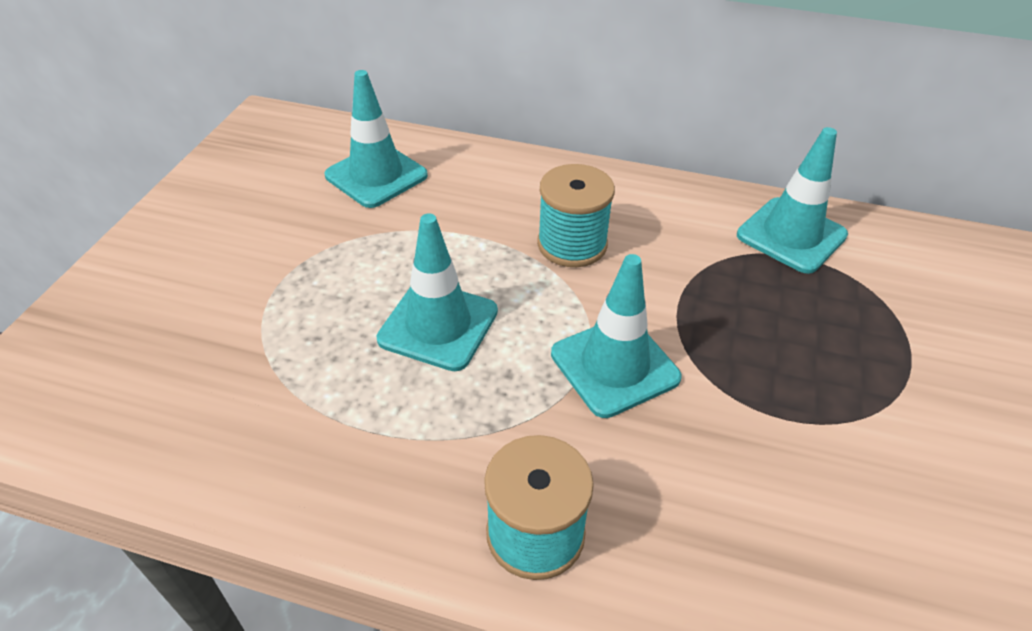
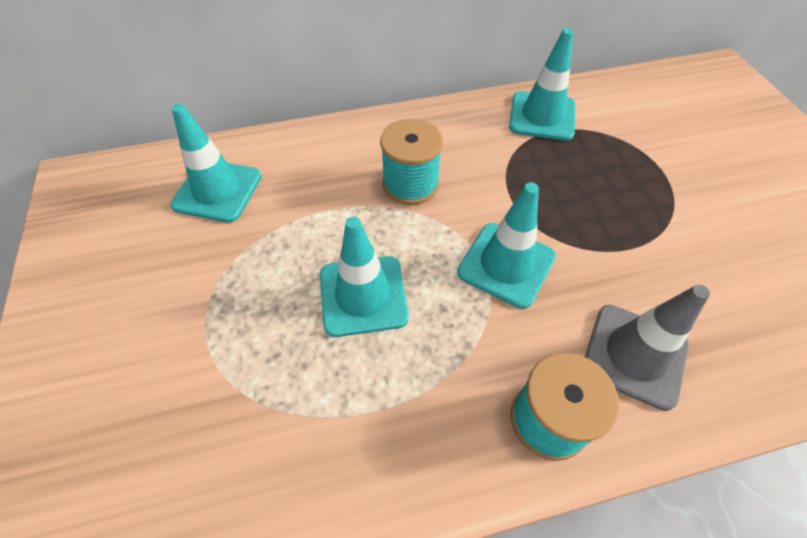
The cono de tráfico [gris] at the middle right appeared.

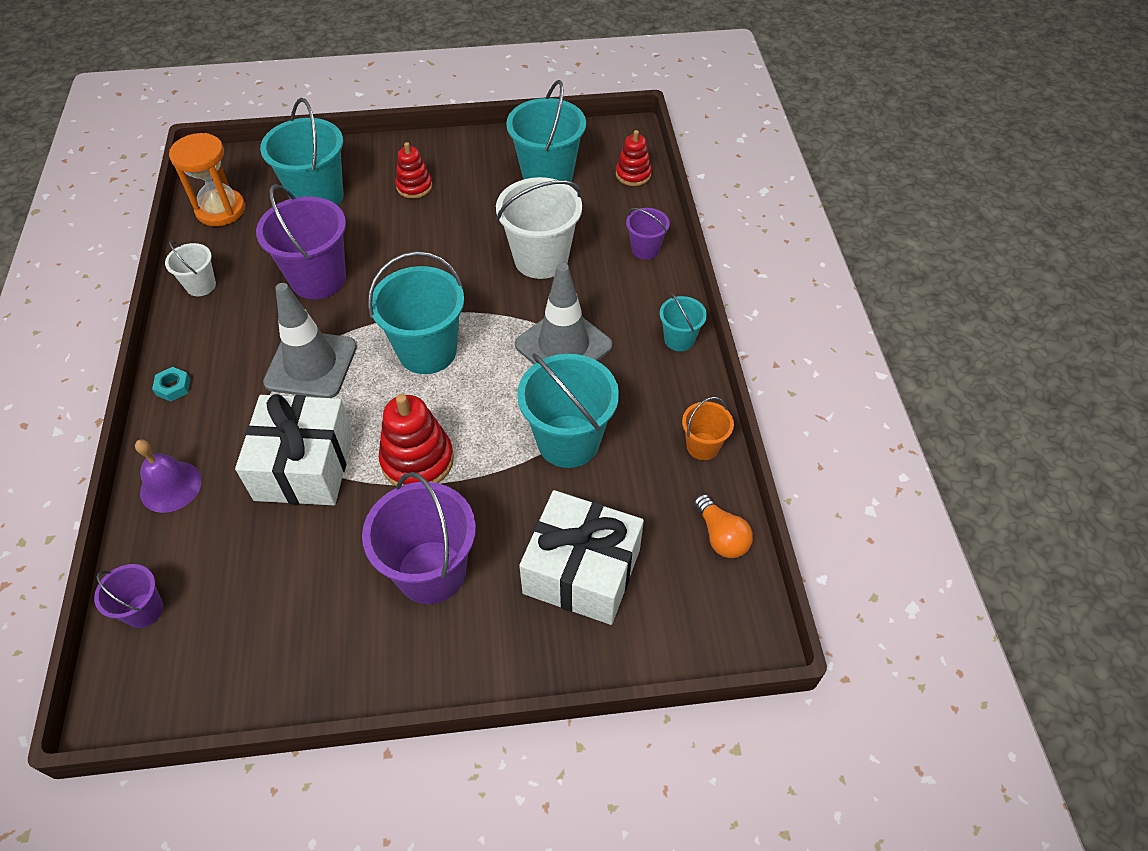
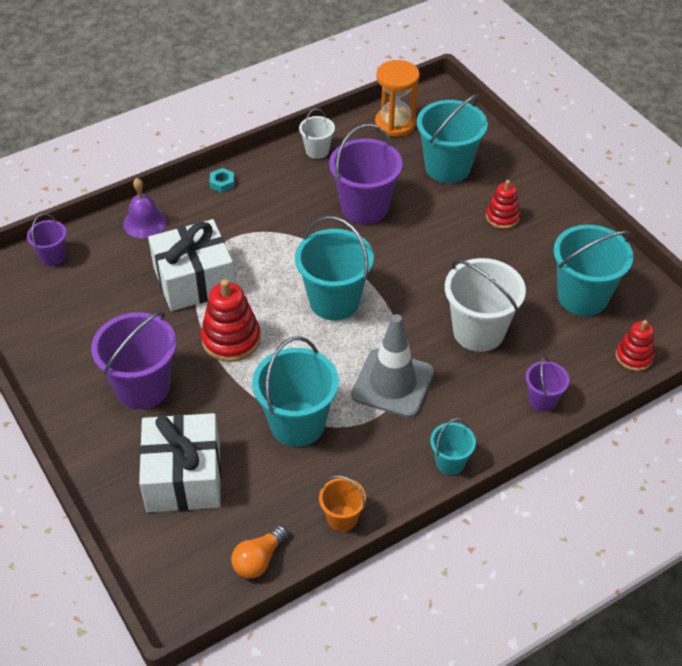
The cono de tráfico [gris] (no. 1 from left) at the middle left disappeared.

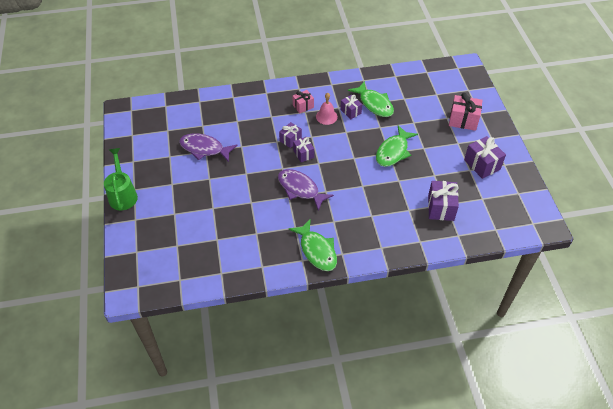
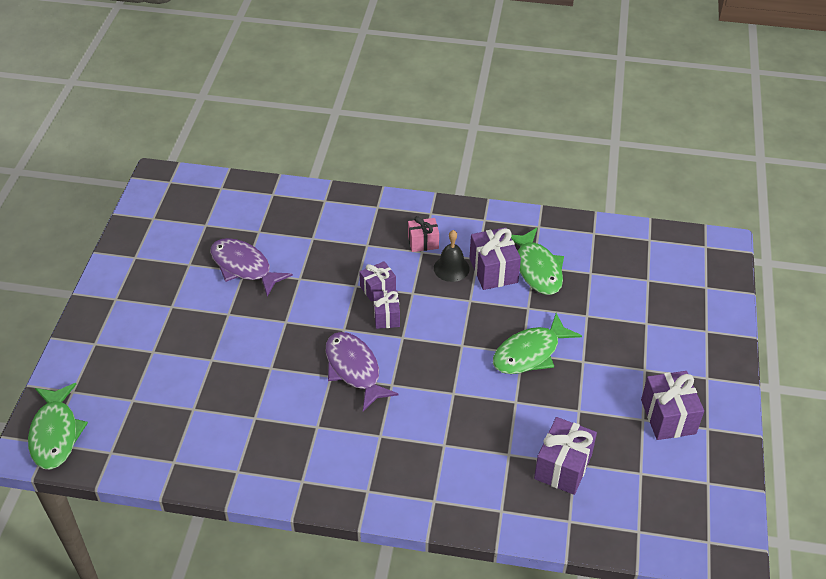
The regadera [verde] at the middle left disappeared.
The regalo [rosa] (no. 2 from left) at the top right disappeared.
The pez [verde] (no. 1 from left) moved from the centre to the bottom left.
The campana [rosa] at the top centre became the campana [negro] at the centre.
The regalo [morado] (no. 3 from left) at the top centre changed to 1.59 times the size.

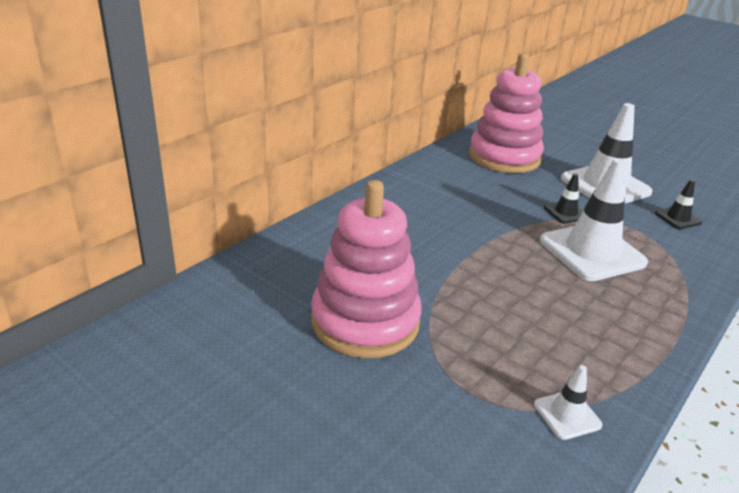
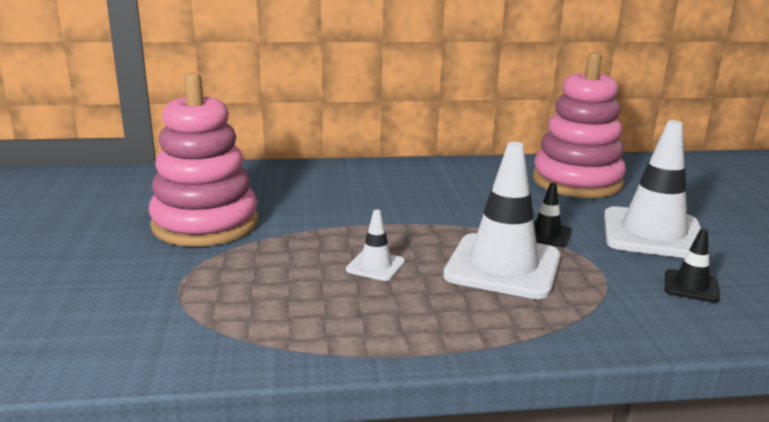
The cono de tráfico [blanco] (no. 1 from left) moved from the bottom right to the centre.

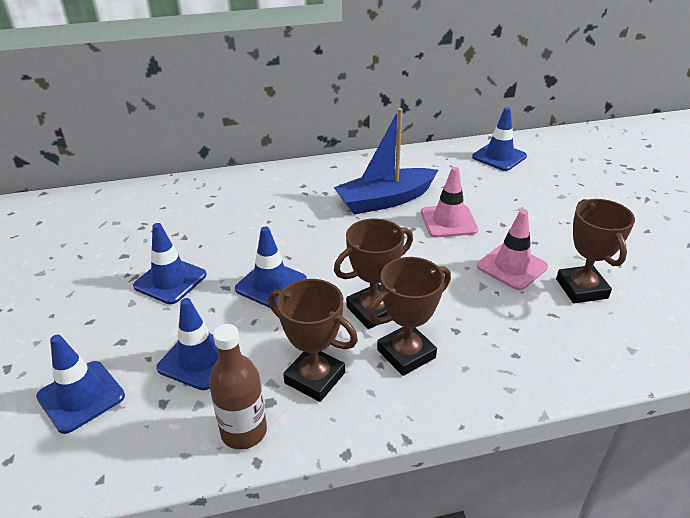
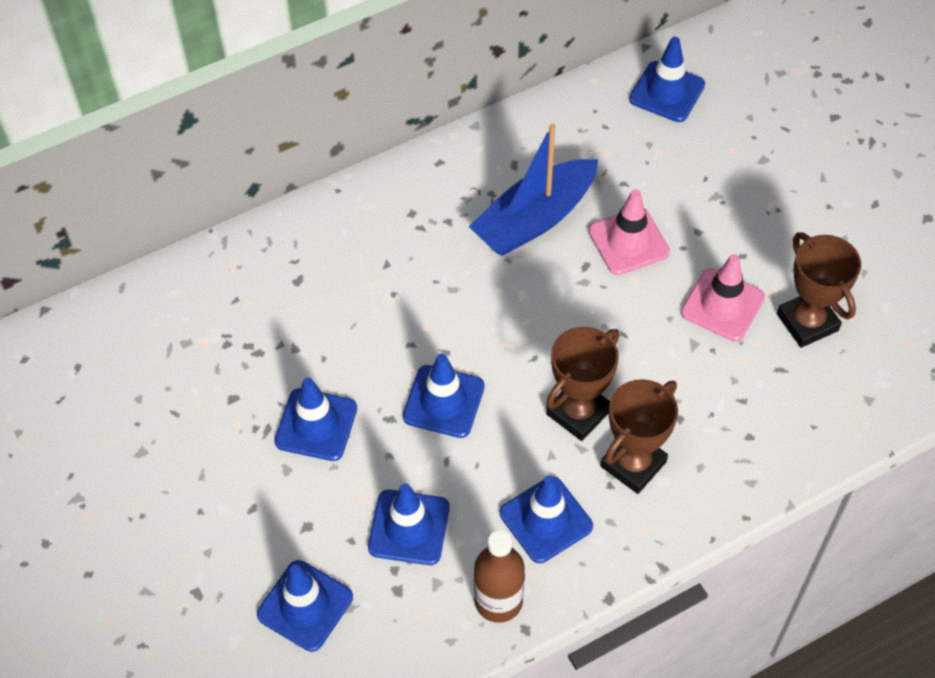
The trofeo [marrón] (no. 1 from left) at the centre was replaced by the cono de tráfico [azul] (no. 5 from left) at the bottom centre.

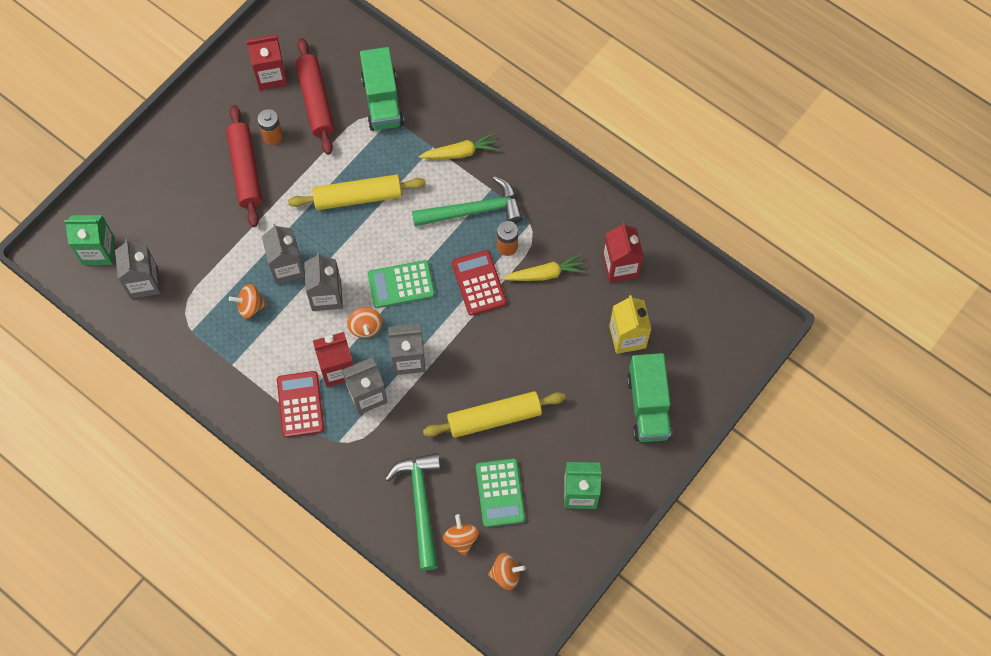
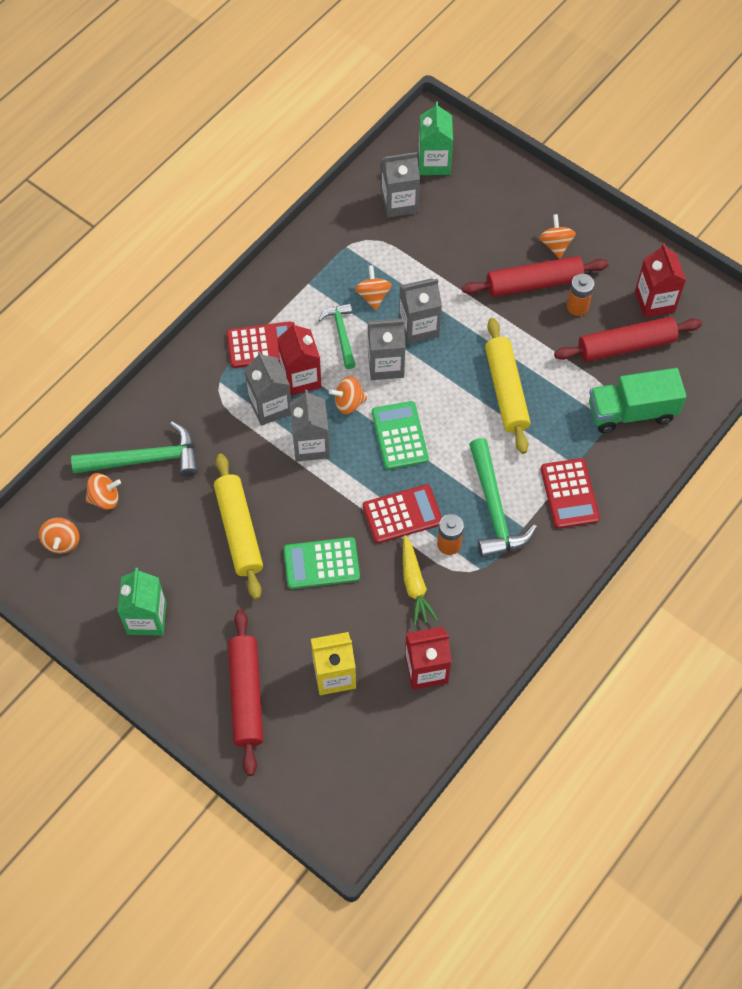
The martillo [verde] (no. 2 from left) at the centre appeared.
The peonza [naranja] (no. 5 from left) at the top right appeared.
The calculadora [verde] (no. 2 from left in the first image) moved from the bottom centre to the centre.
The zanahoria [amarillo] (no. 1 from left) at the top centre was replaced by the calculadora [rojo] (no. 3 from left) at the middle right.
The camión [verde] (no. 2 from left) at the centre was replaced by the rodillo [rojo] (no. 1 from left) at the bottom left.

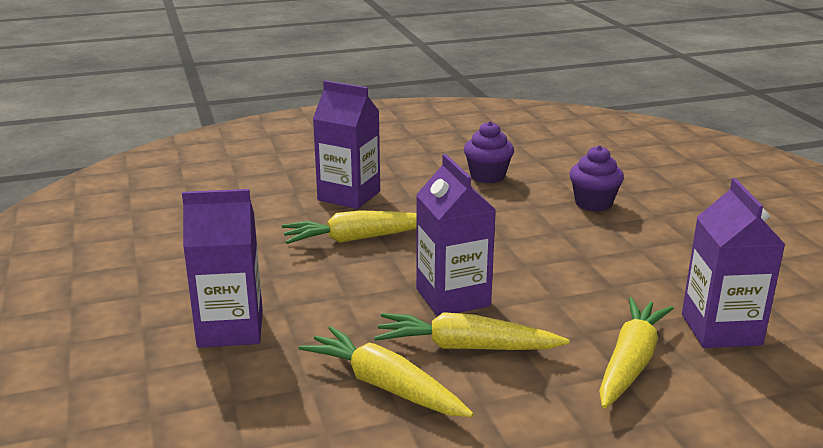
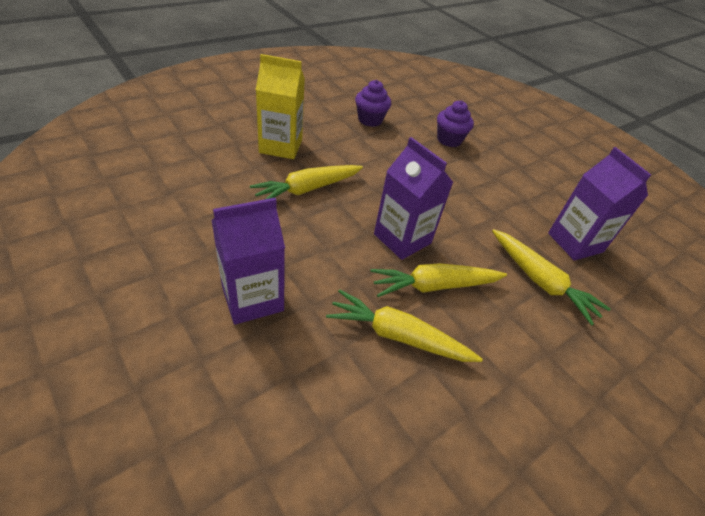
The cartón de leche [morado] (no. 2 from left) at the top centre became the cartón de leche [amarillo] at the top centre.
The zanahoria [amarillo] (no. 4 from left) at the bottom right turned 135 degrees clockwise.

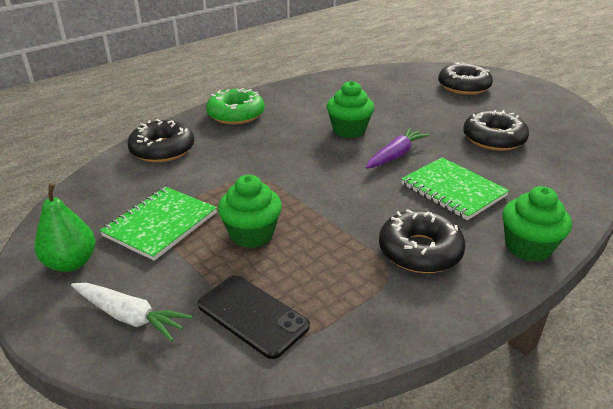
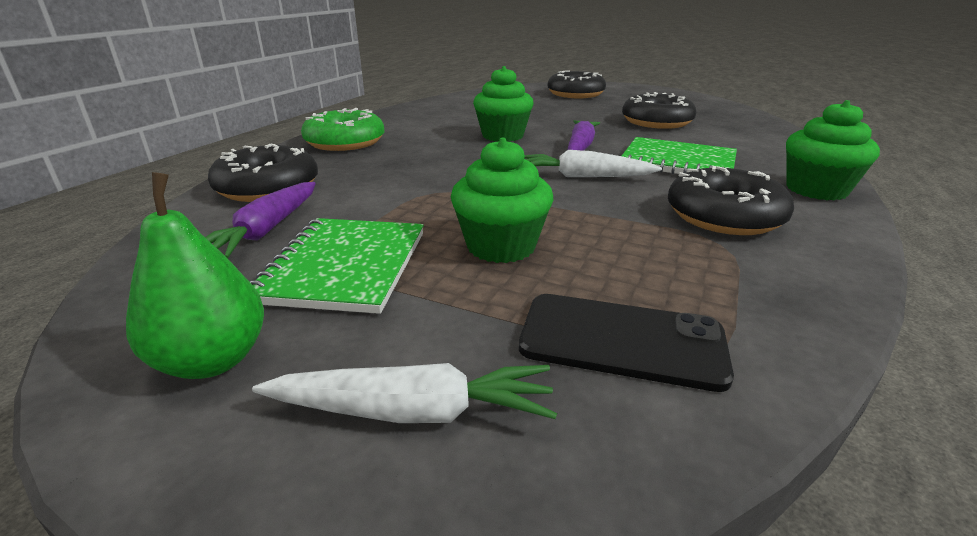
The zanahoria [morado] (no. 1 from left) at the middle left appeared.
The zanahoria [blanco] (no. 2 from left) at the top centre appeared.

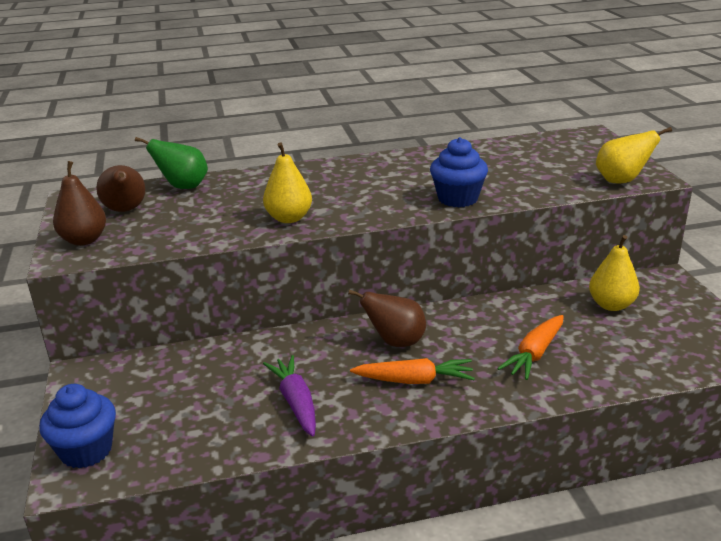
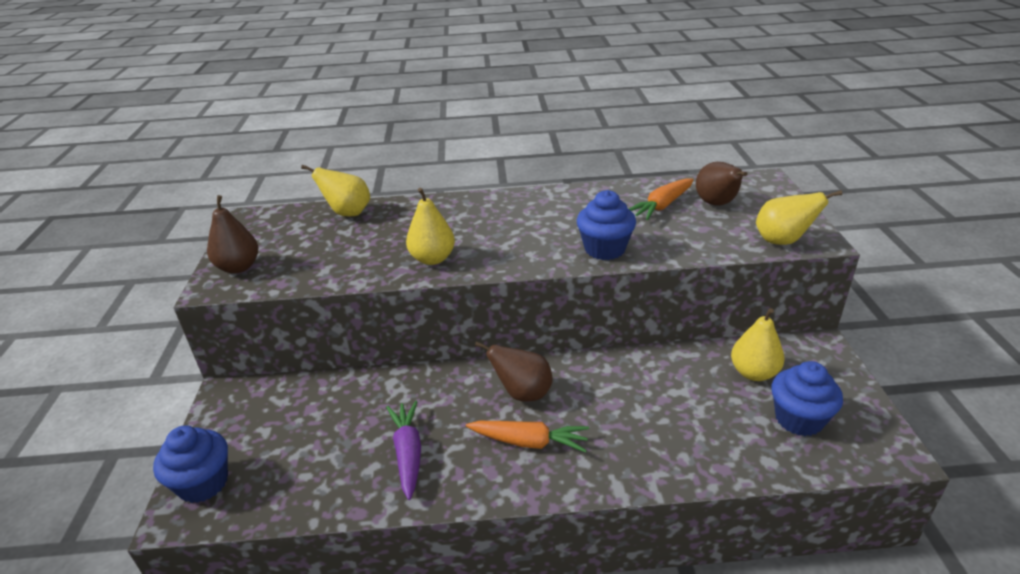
The magdalena [azul] (no. 3 from left) at the bottom right appeared.
The pera [marrón] (no. 2 from left in the first image) moved from the middle left to the top right.
The zanahoria [naranja] (no. 2 from left) moved from the middle right to the centre.
The pera [verde] at the top left became the pera [amarillo] (no. 1 from left) at the top left.

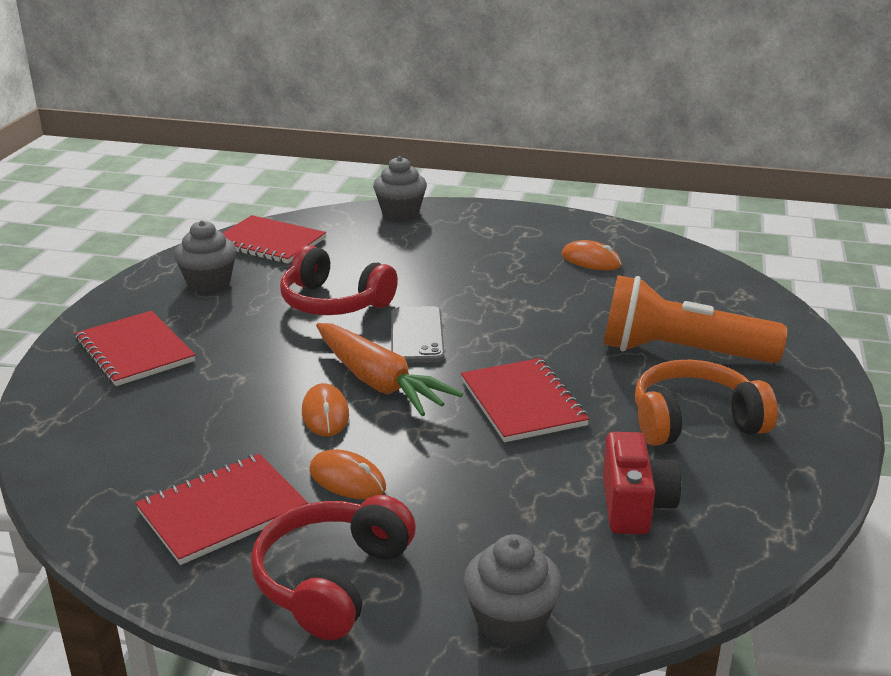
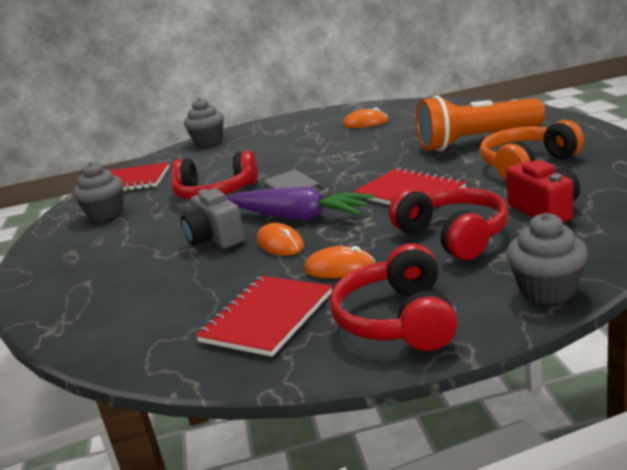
The cuaderno [rojo] (no. 1 from left) at the middle left disappeared.
The cámara [gris] at the centre appeared.
The auriculares [rojo] (no. 3 from left) at the middle right appeared.
The zanahoria [naranja] at the centre became the zanahoria [morado] at the centre.

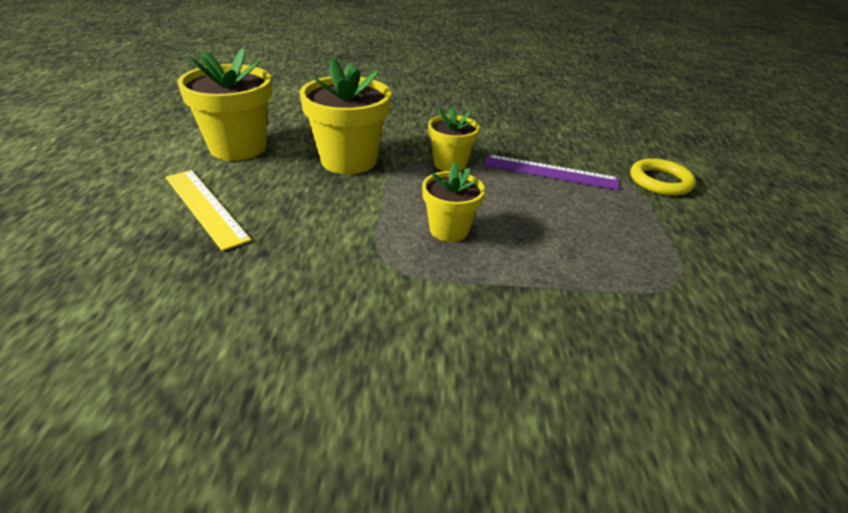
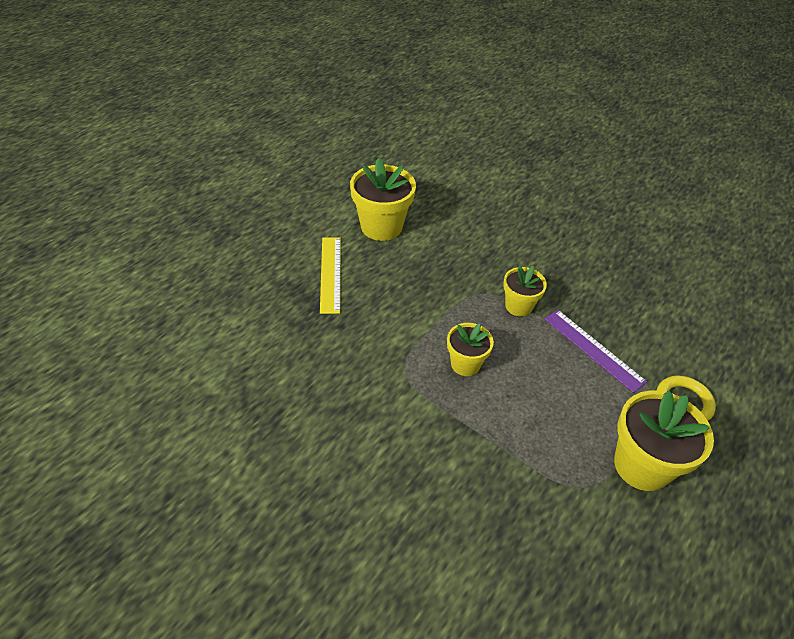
The maceta [amarillo] (no. 2 from left in the first image) moved from the top centre to the bottom right.

